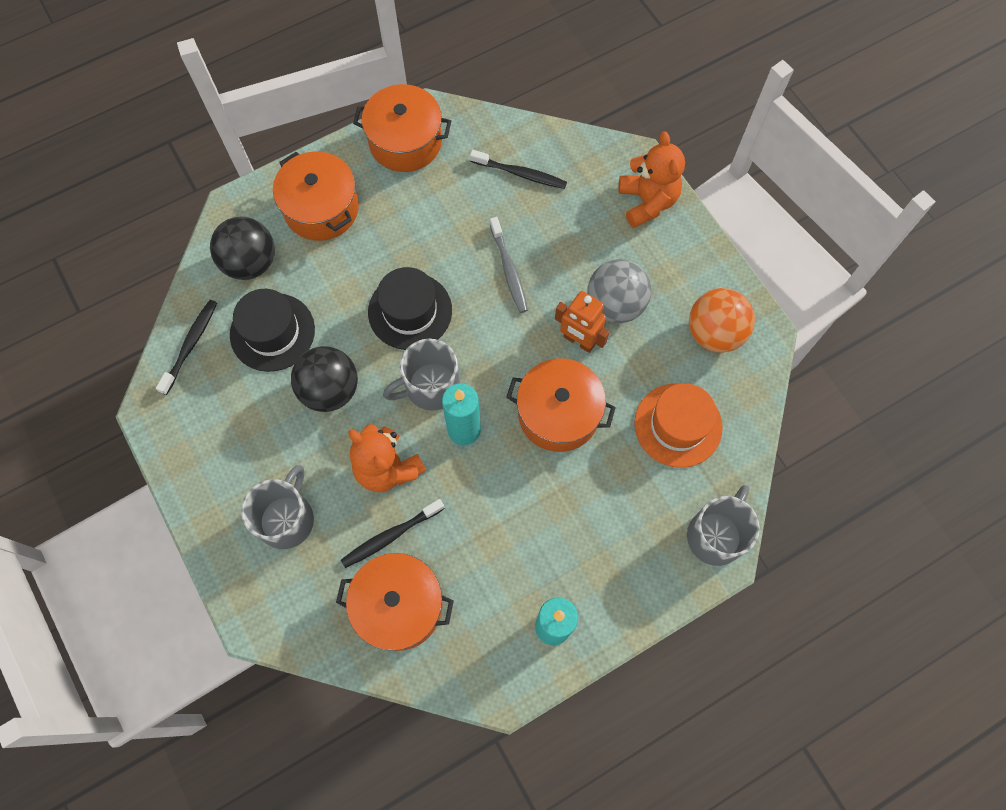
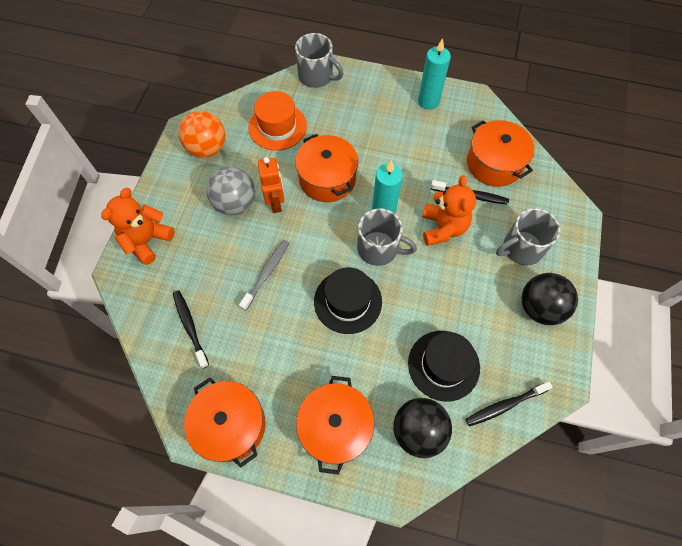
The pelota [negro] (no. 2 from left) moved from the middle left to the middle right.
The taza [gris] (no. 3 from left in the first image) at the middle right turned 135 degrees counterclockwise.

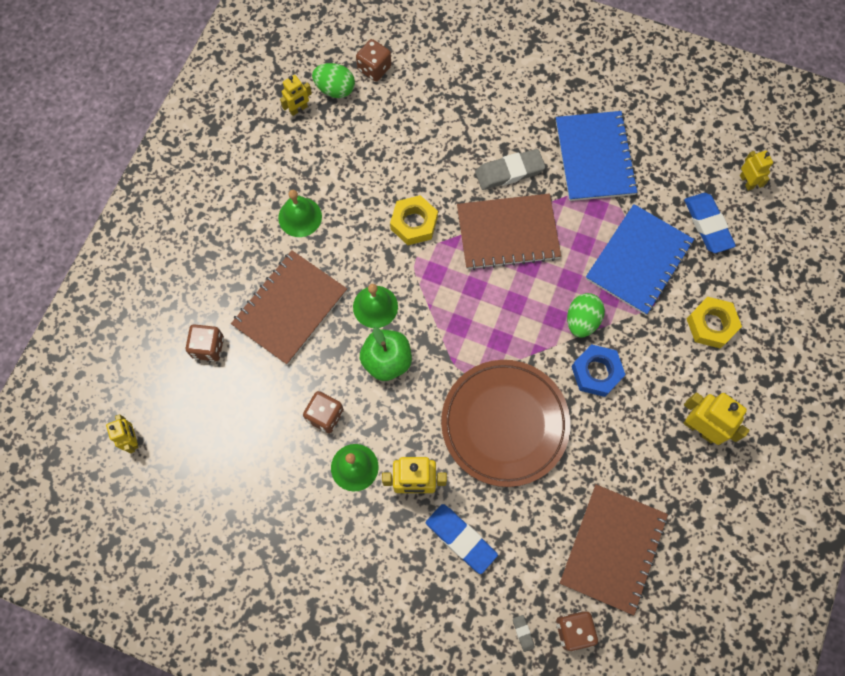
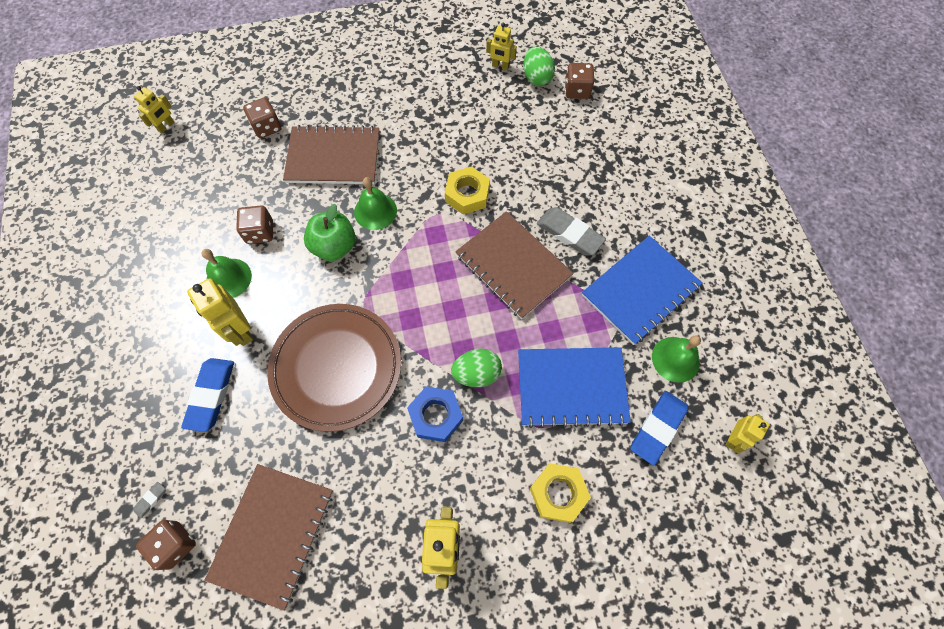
The campana [verde] (no. 1 from left in the first image) moved from the top centre to the middle right.
The cuaderno [marrón] (no. 3 from left in the first image) at the bottom right turned 60 degrees counterclockwise.

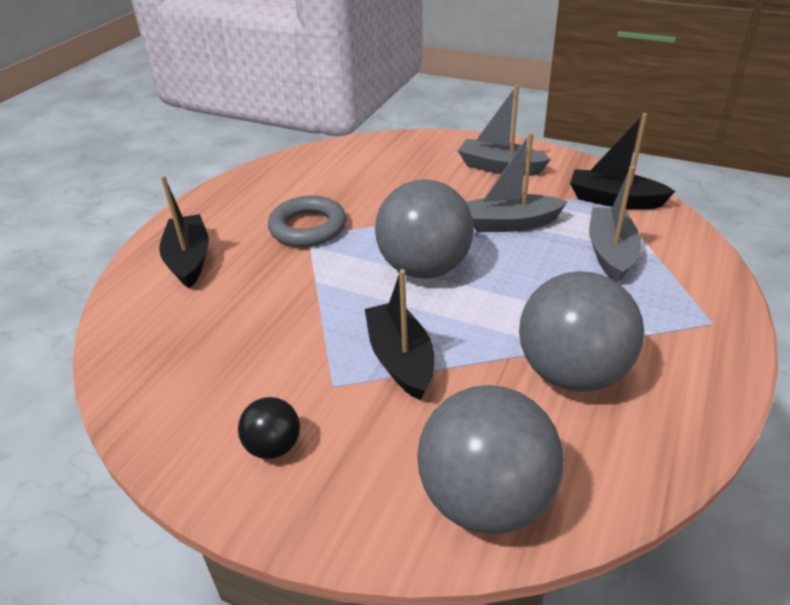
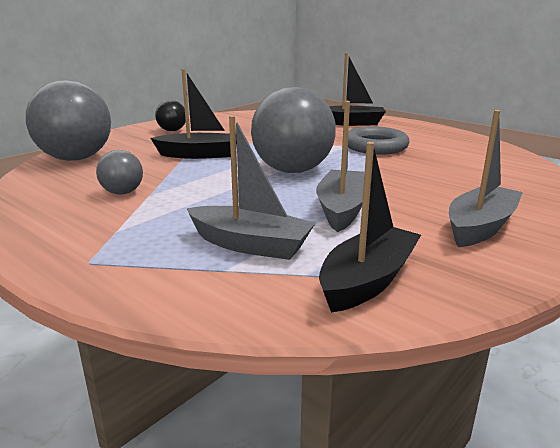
The pelota [gris] (no. 3 from left in the first image) at the middle right changed to 0.48 times the size.

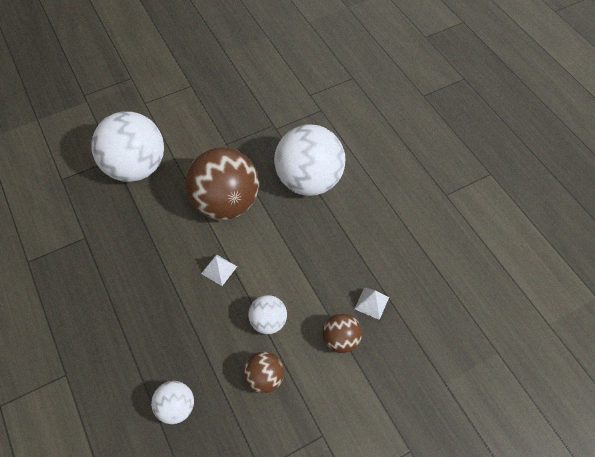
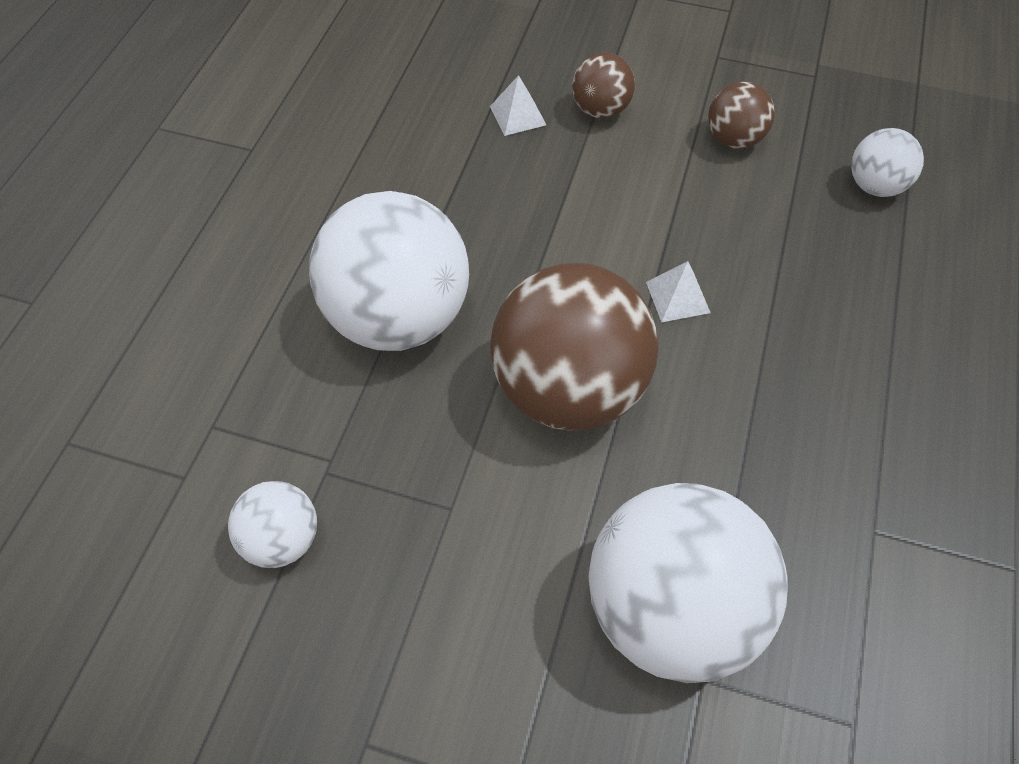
The pelota [blanco] (no. 3 from left in the first image) moved from the bottom centre to the bottom left.

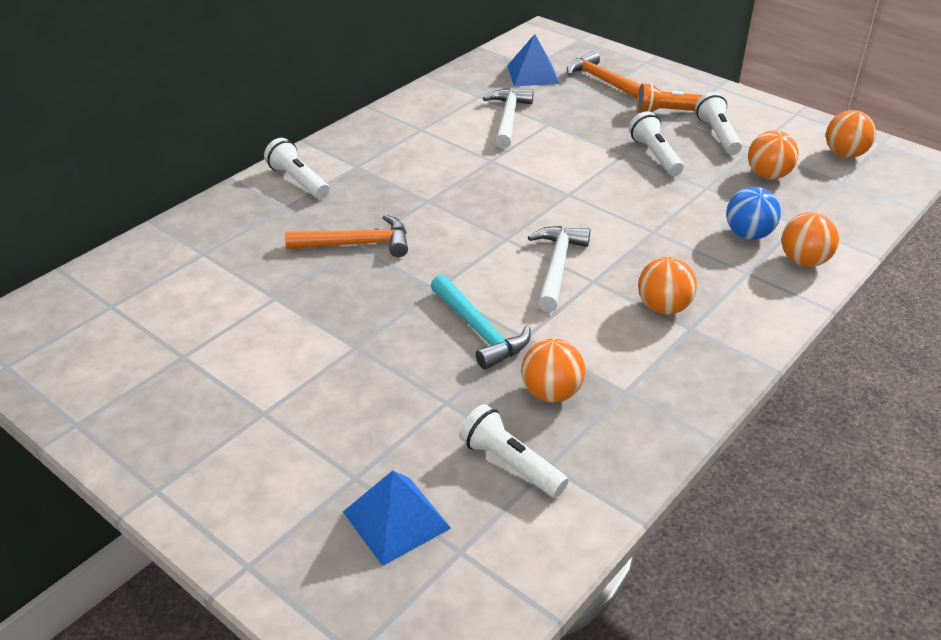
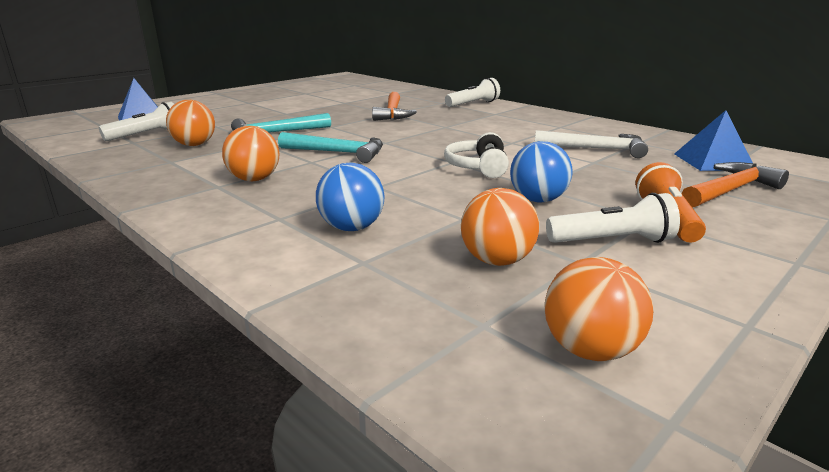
The pelota [naranja] (no. 4 from left) at the middle right disappeared.
The auriculares [blanco] at the top centre appeared.
The lámpara de mano [blanco] (no. 3 from left) at the top right was replaced by the pelota [azul] (no. 2 from left) at the centre.
The martillo [blanco] (no. 2 from left) at the centre became the martillo [turquesa] (no. 2 from left) at the top centre.

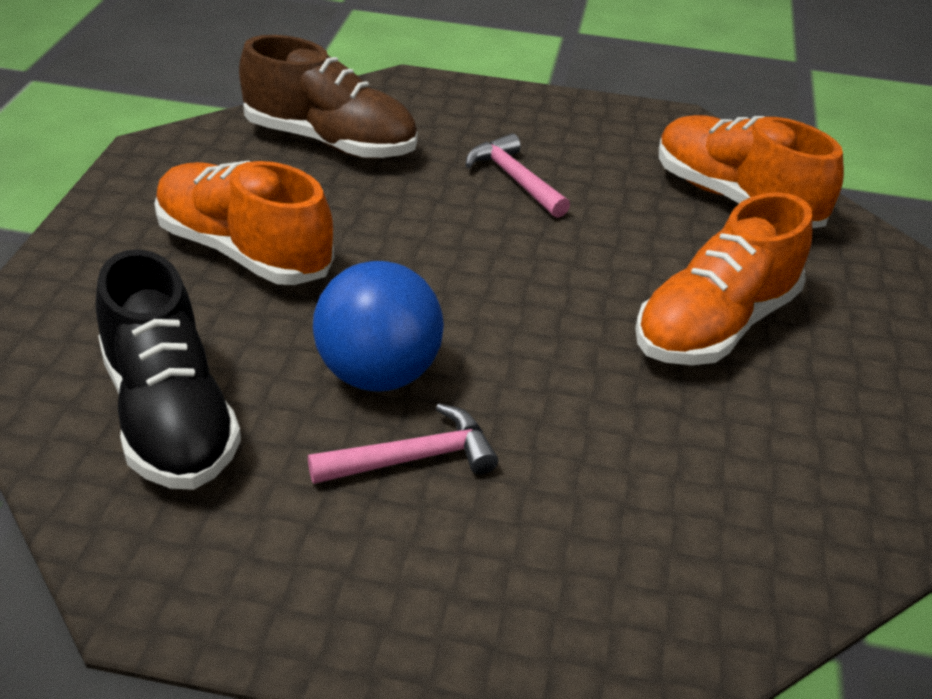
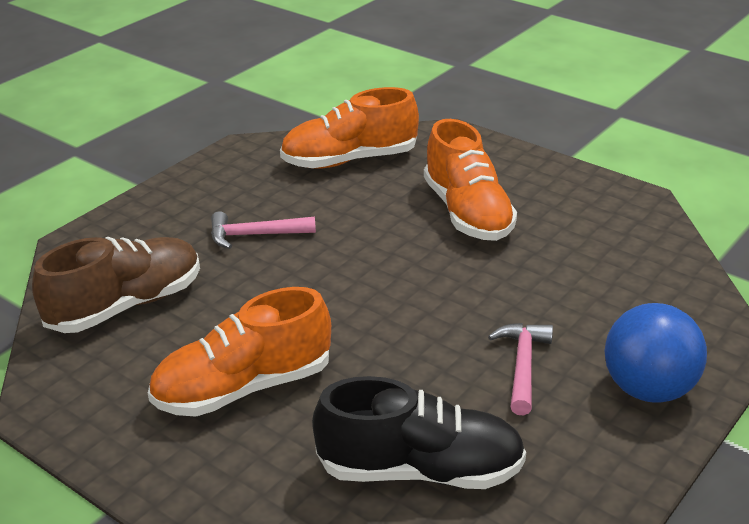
The pelota [azul] moved from the centre to the bottom right.

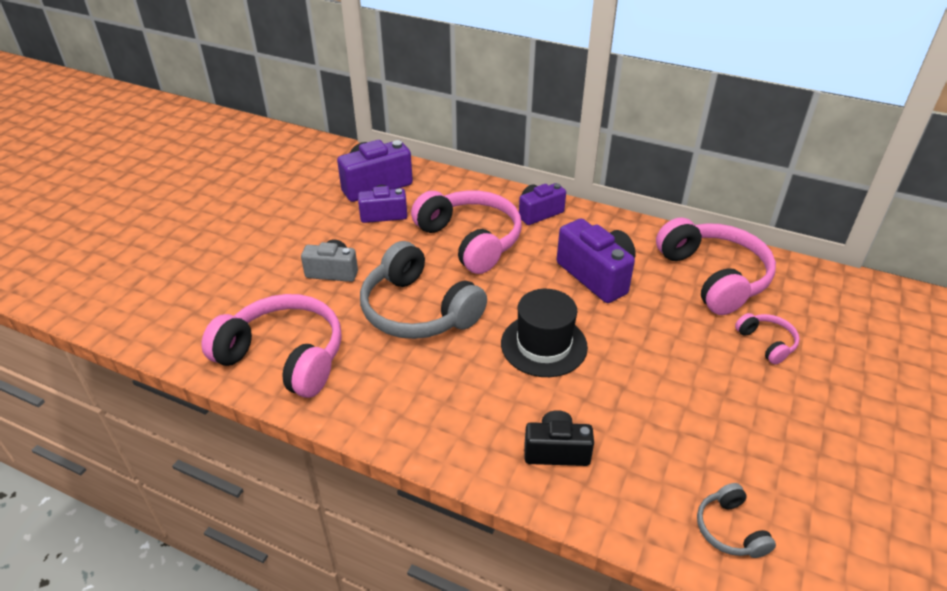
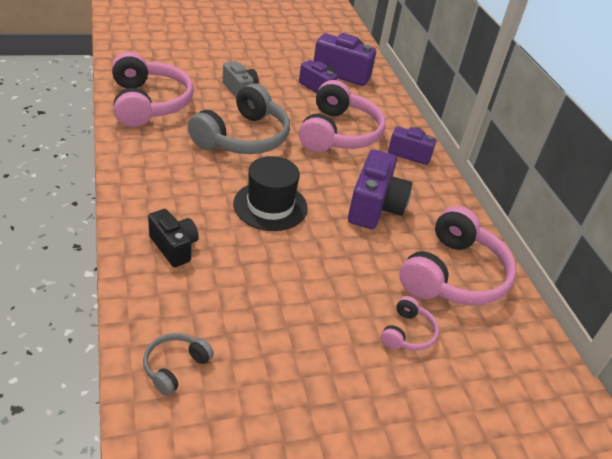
The auriculares [gris] (no. 1 from left in the first image) at the centre turned 150 degrees counterclockwise.

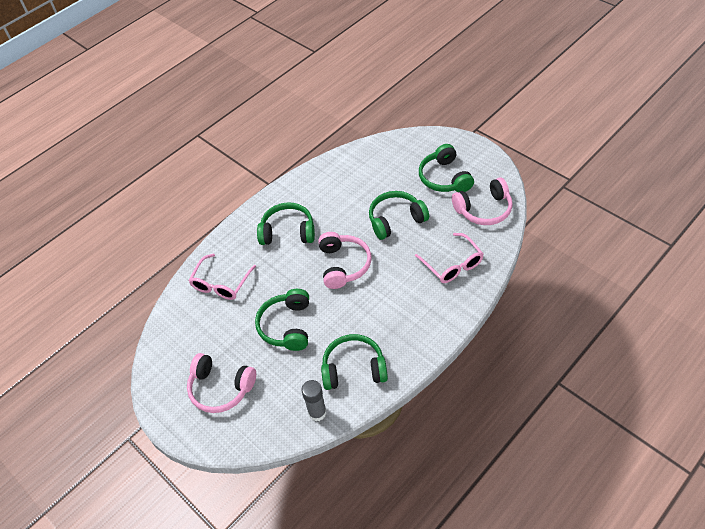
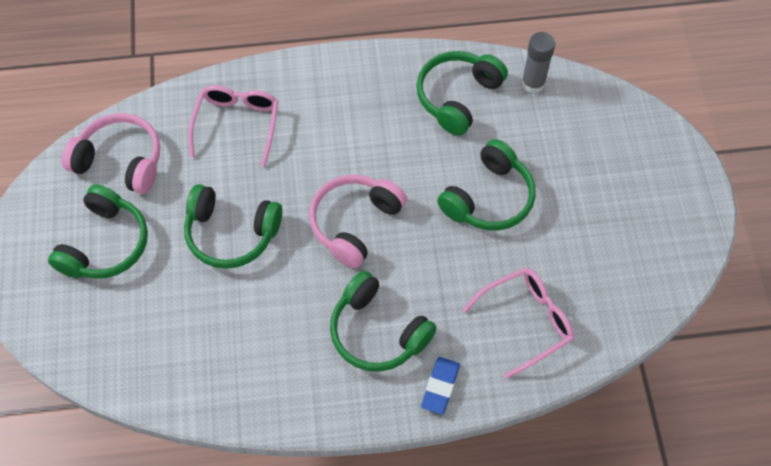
The auriculares [rosa] (no. 1 from left) at the bottom left disappeared.
The goma de borrar [azul] at the bottom centre appeared.
The auriculares [verde] (no. 3 from left in the first image) at the bottom centre turned 90 degrees clockwise.

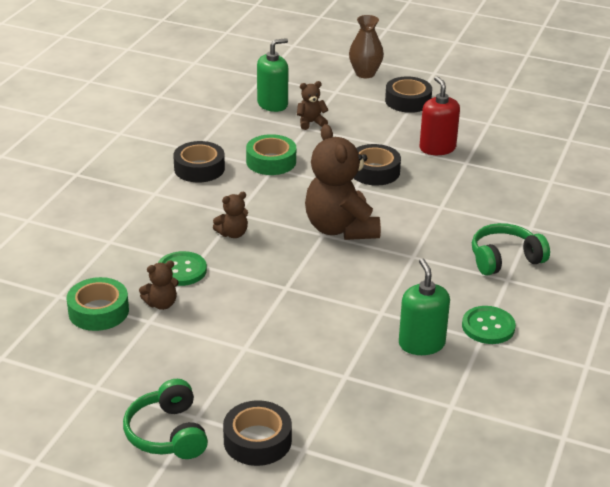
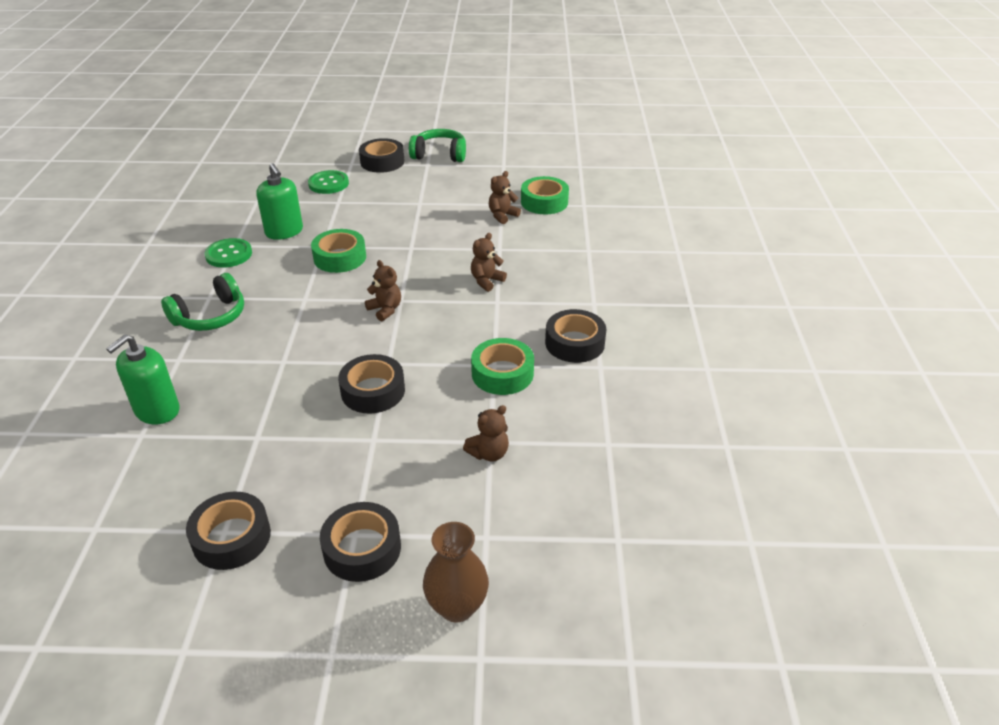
The dispensador de jabón [rojo] at the top right disappeared.
The cinta adhesiva [negro] (no. 1 from left) at the bottom left appeared.
The cinta adhesiva [verde] (no. 1 from left) at the centre appeared.
The botón [verde] (no. 1 from left in the first image) moved from the middle left to the top left.
The dispensador de jabón [verde] (no. 1 from left) moved from the top centre to the middle left.
The auriculares [verde] (no. 1 from left in the first image) at the bottom left turned 45 degrees counterclockwise.
The osito [marrón] (no. 4 from left in the first image) at the centre changed to 0.45 times the size.

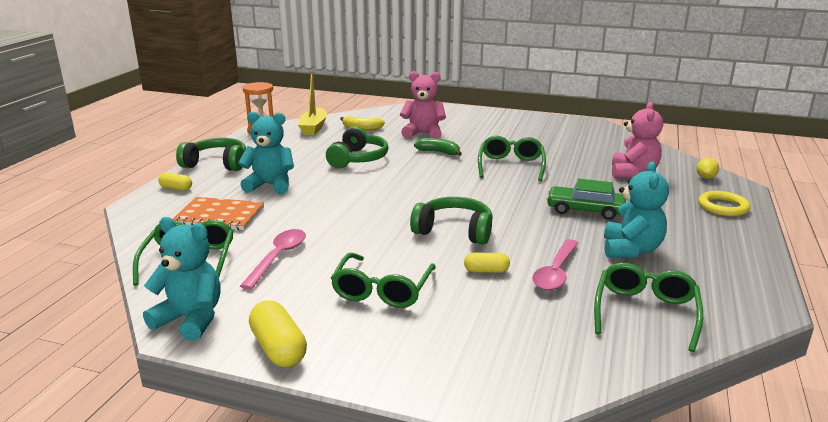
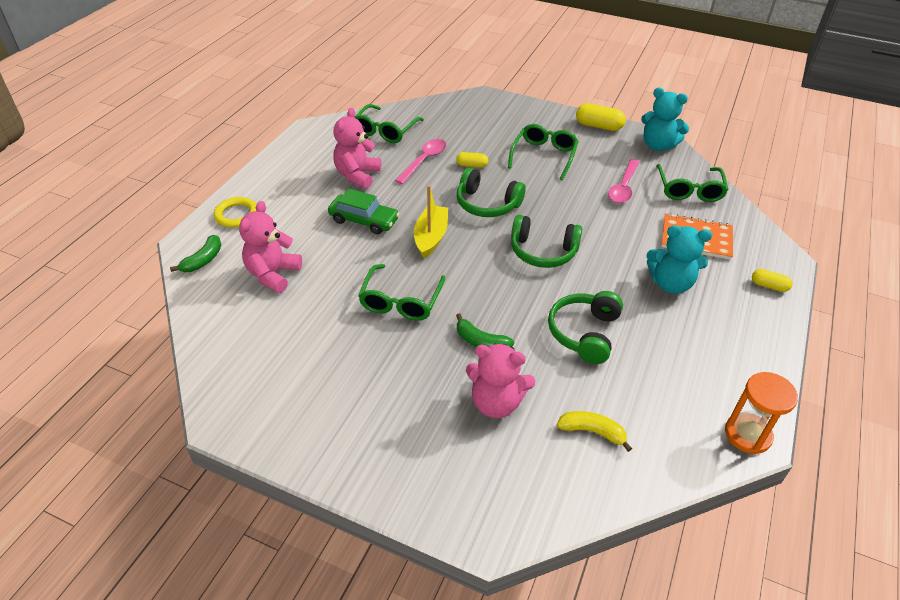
The auriculares [verde] (no. 1 from left in the first image) moved from the middle left to the centre.
The barco [amarillo] moved from the top centre to the centre.
The limón [amarillo] at the middle right was replaced by the plátano [verde] (no. 1 from left) at the middle left.
The osito [turquesa] (no. 3 from left) at the middle right became the osito [rosa] (no. 2 from left) at the top centre.
The cápsula [amarillo] (no. 2 from left) at the bottom centre turned 45 degrees counterclockwise.

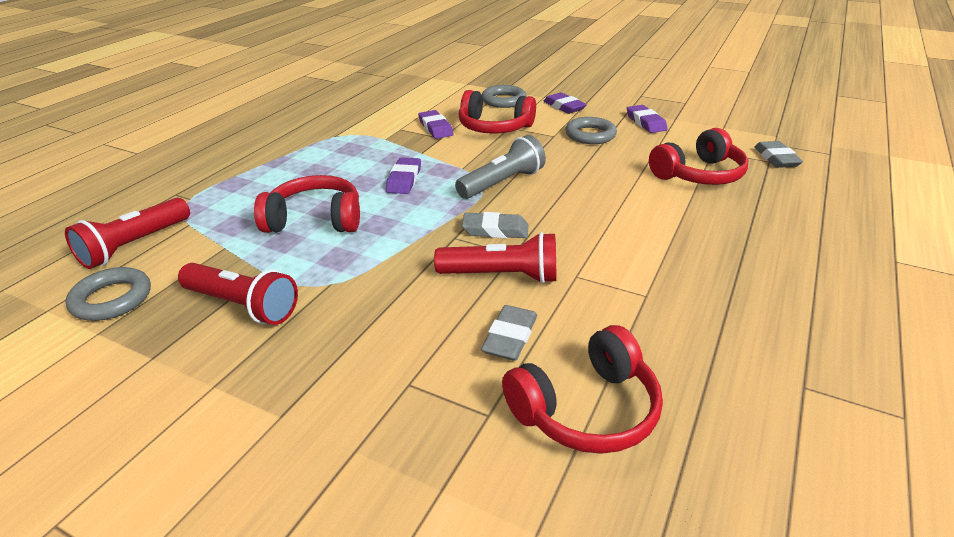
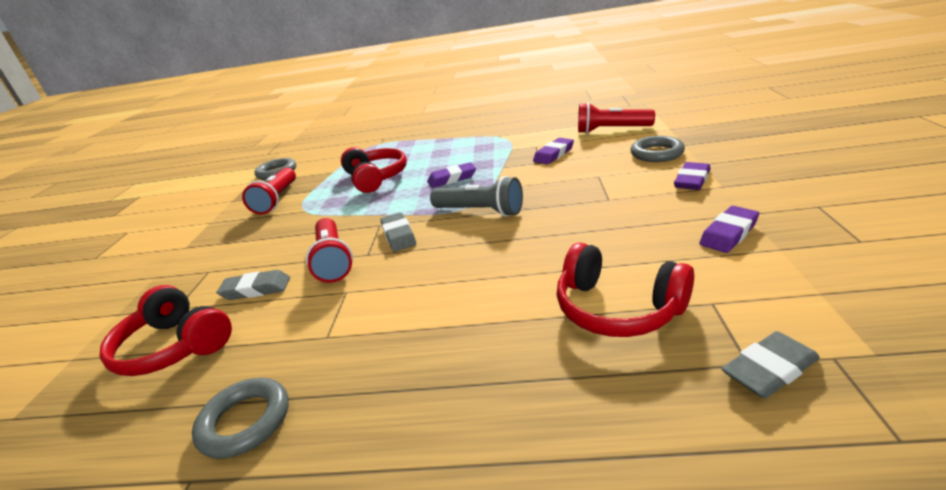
The auriculares [rojo] (no. 2 from left) at the top centre disappeared.
The lámpara de mano [rojo] (no. 1 from left in the first image) moved from the middle left to the top centre.
The anillo [gris] (no. 3 from left in the first image) moved from the top centre to the bottom left.

